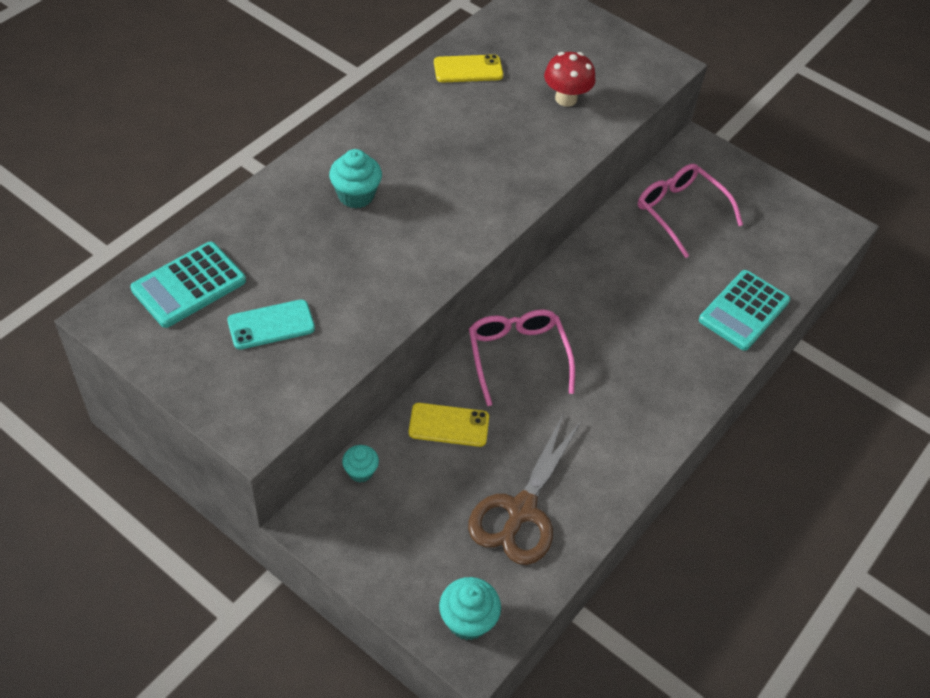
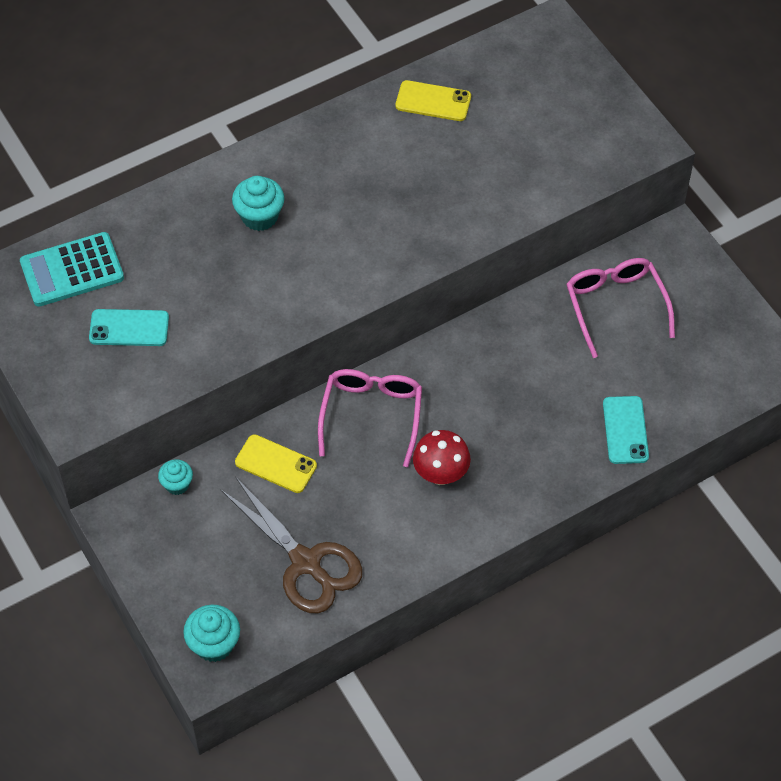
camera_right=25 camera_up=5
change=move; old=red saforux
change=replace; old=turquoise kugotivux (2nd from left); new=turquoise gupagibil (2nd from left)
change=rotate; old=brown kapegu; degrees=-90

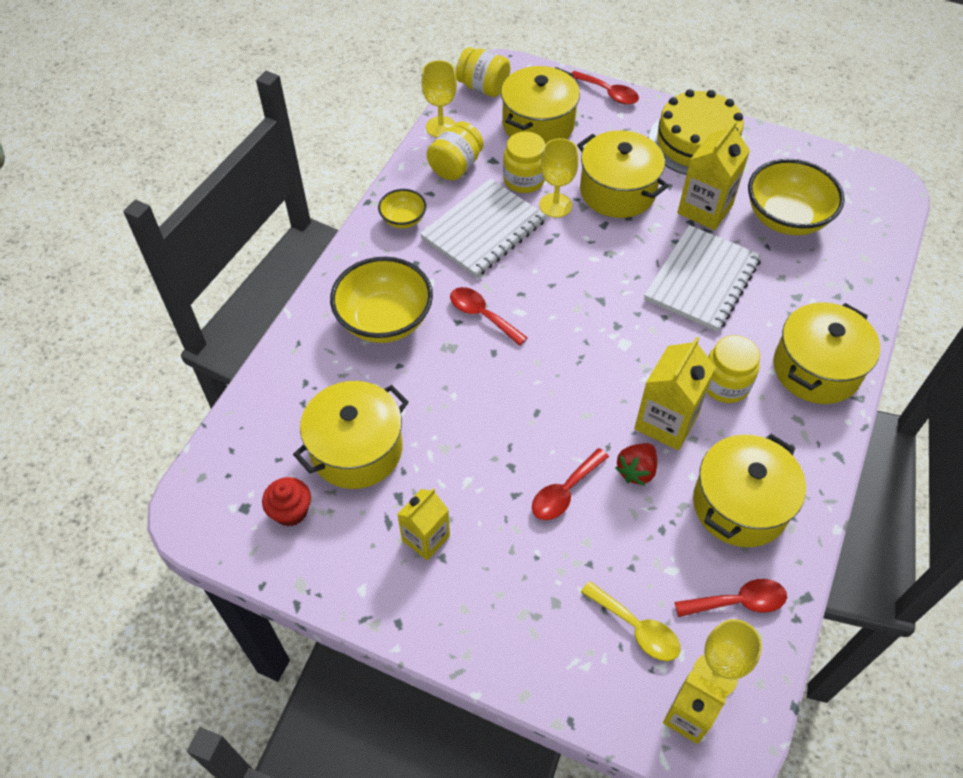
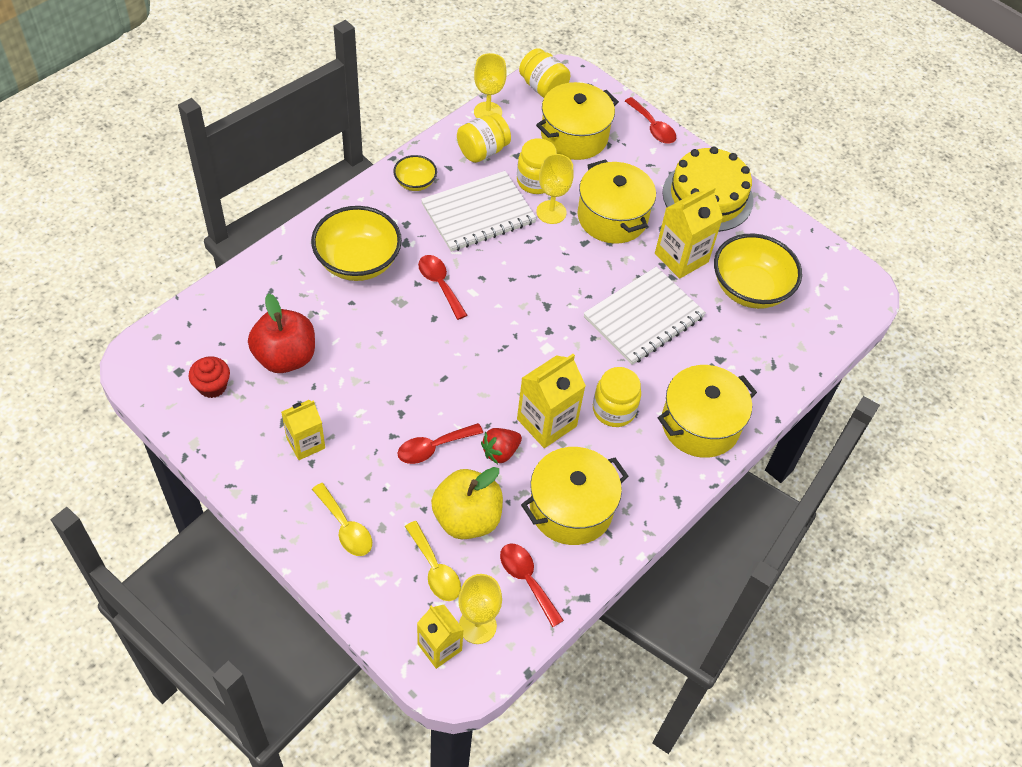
camera_right=15 camera_up=0
change=insert; new=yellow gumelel (1st from left)
change=insert; new=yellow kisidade
change=replace; old=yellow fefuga (1st from left); new=red kisidade
change=rotate; old=red gumelel (4th from left in the first image); degrees=-135

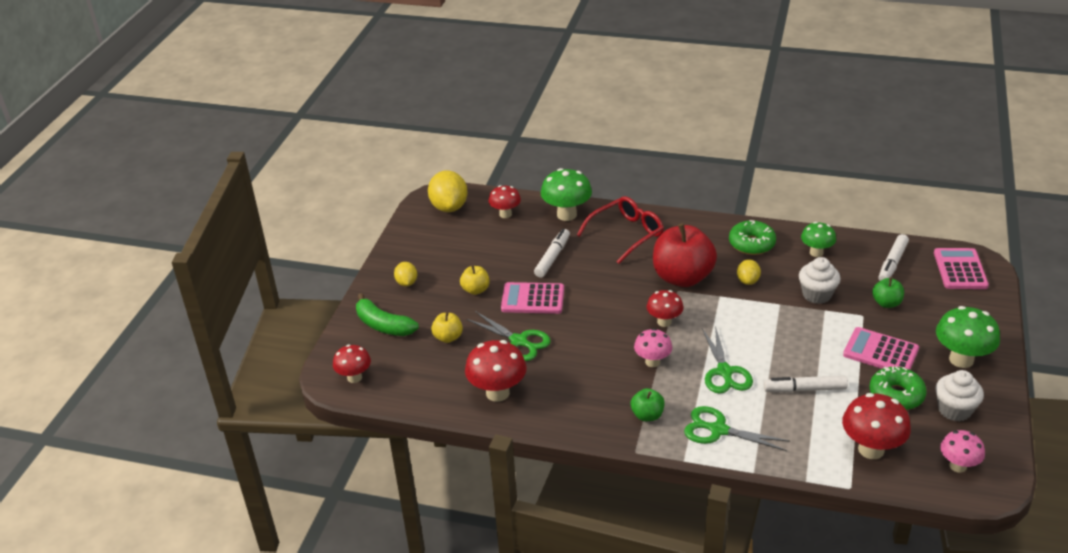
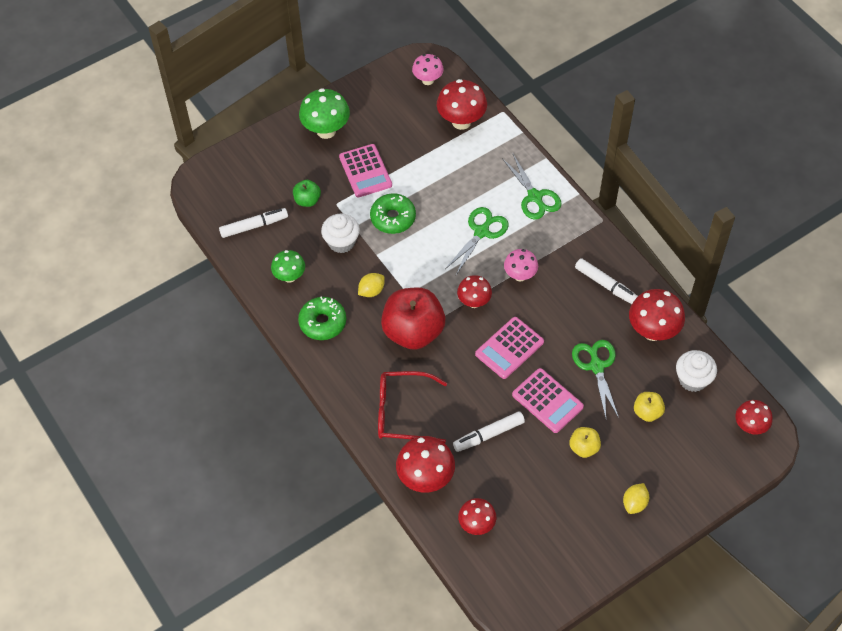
camera_right=-140 camera_up=20
change=delete; old=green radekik
change=delete; old=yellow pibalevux (2nd from left)
change=delete; old=green kisidade (1st from left)
change=move; old=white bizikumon (2nd from left in the first image); new=white bizikumon (3rd from left)
change=move; old=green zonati (2nd from left)
change=move; old=pink kugotivux (3rd from left in the first image); new=pink kugotivux (2nd from left)
change=move; old=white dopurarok (2nd from left)
change=recolor; old=green saforux (1st from left); new=red saforux (1st from left)

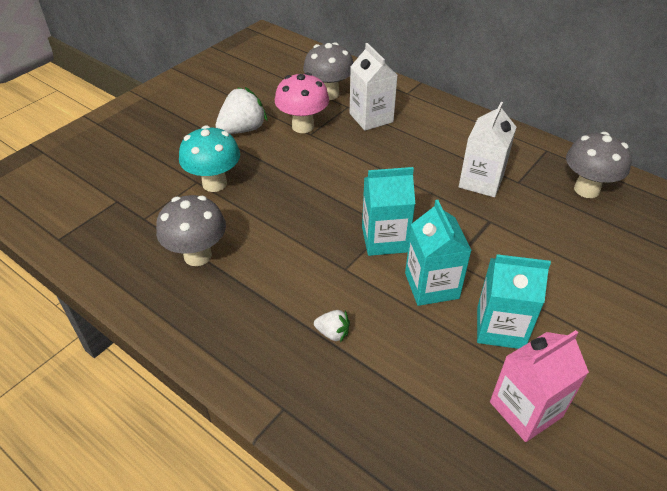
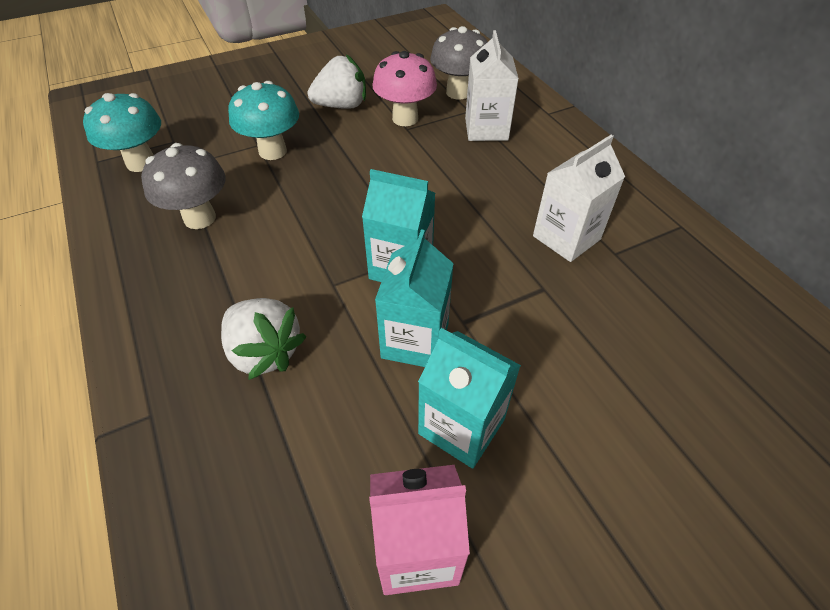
camera_right=25 camera_up=5
change=delete; old=grey saforux (3rd from left)
change=insert; new=turquoise saforux (1st from left)
change=resize; old=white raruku (2nd from left in the first image); factor=1.96

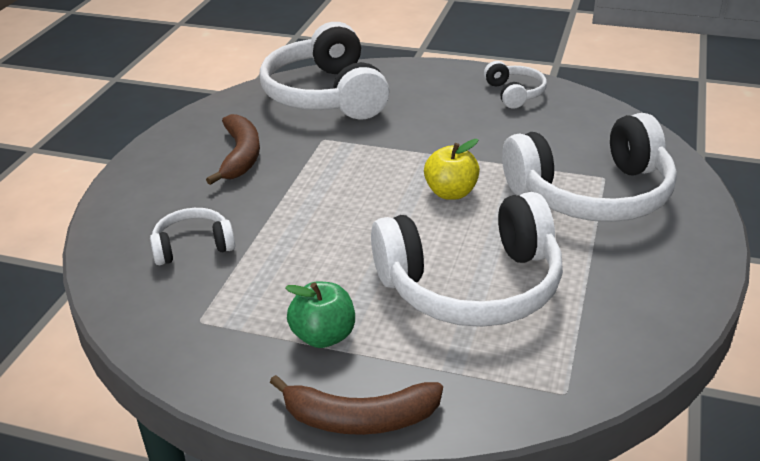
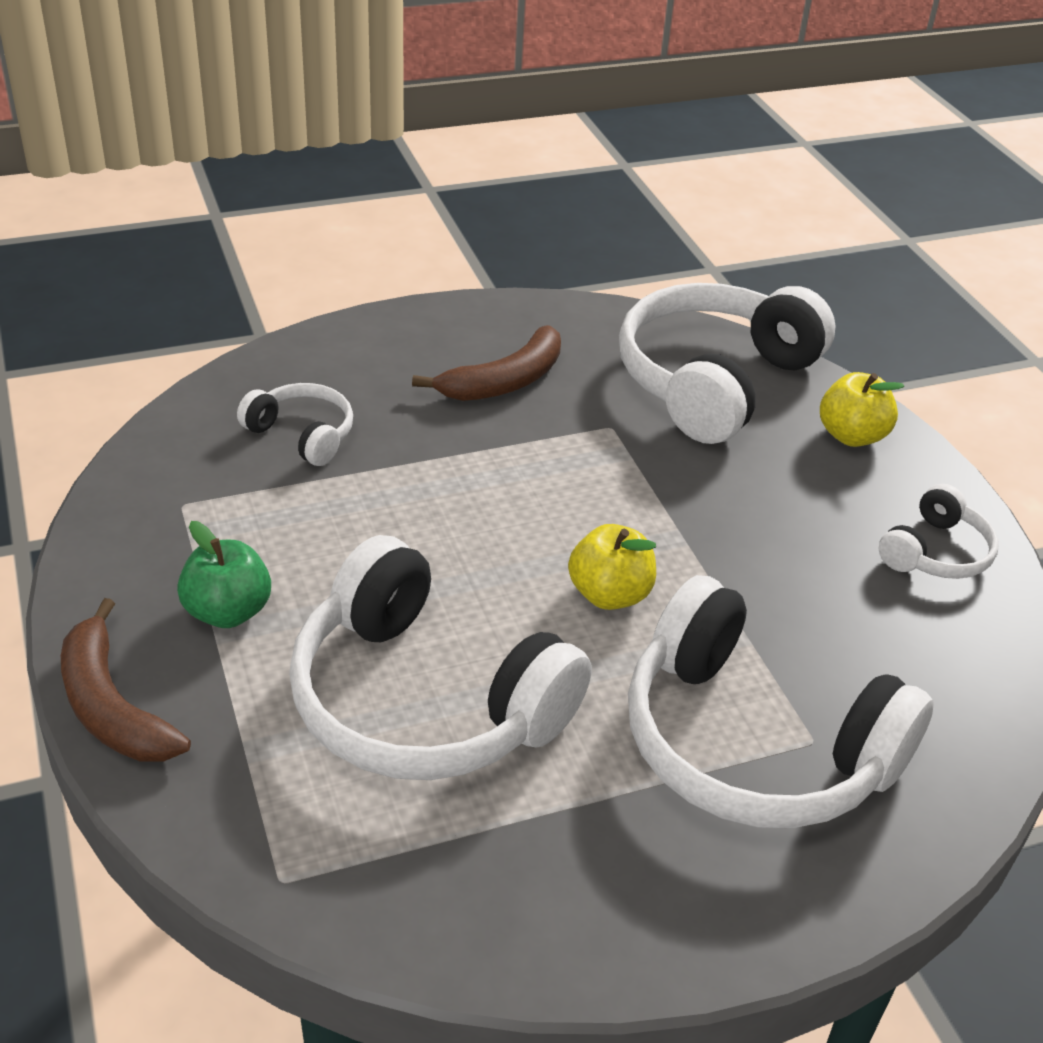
camera_right=50 camera_up=5
change=insert; new=yellow kisidade (2nd from left)

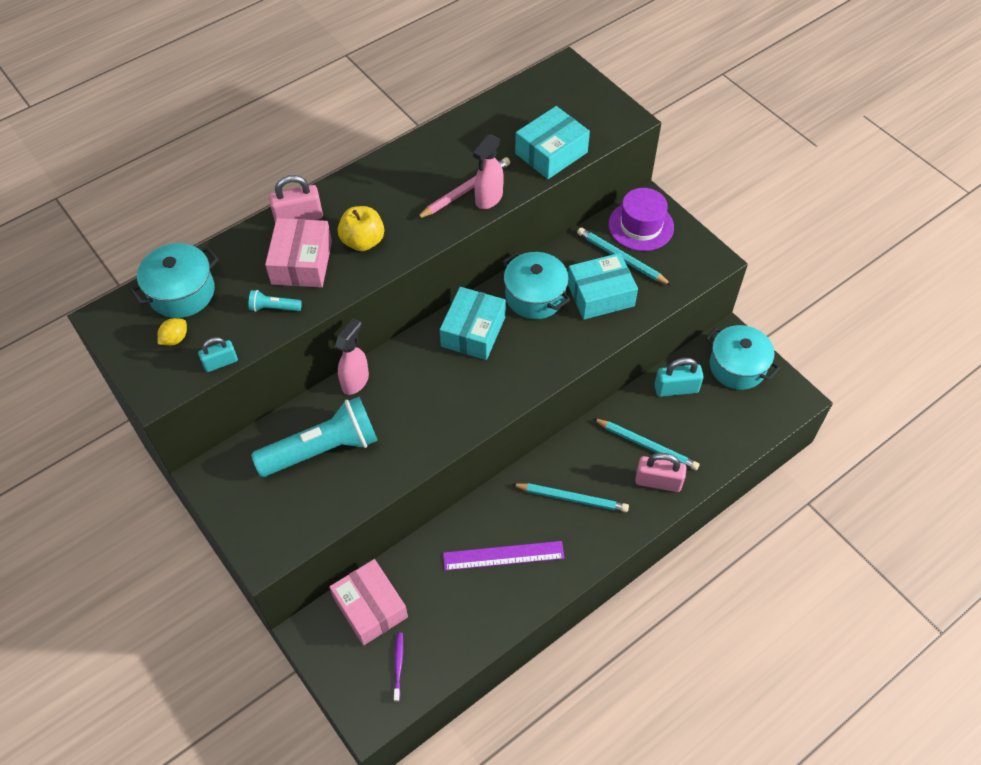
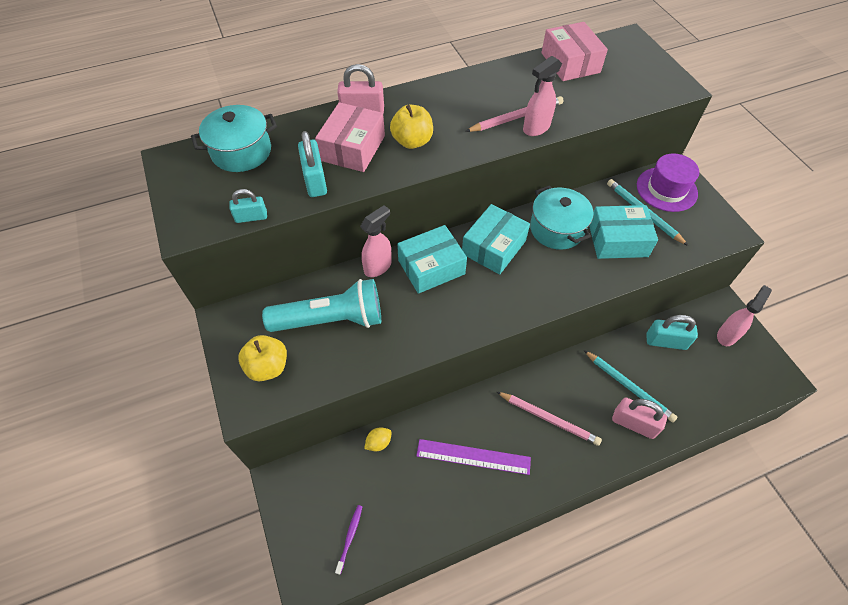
camera_right=15 camera_up=0
change=insert; new=yellow kisidade (1st from left)
change=move; old=yellow pibalevux
change=move; old=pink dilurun (2nd from left)
change=move; old=turquoise dilurun (2nd from left in the first image); new=turquoise dilurun (1st from left)
change=replace; old=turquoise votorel (1st from left); new=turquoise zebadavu (2nd from left)
change=replace; old=turquoise fefuga (3rd from left); new=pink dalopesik (3rd from left)
change=recolor; old=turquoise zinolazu (1st from left); new=pink zinolazu (2nd from left)

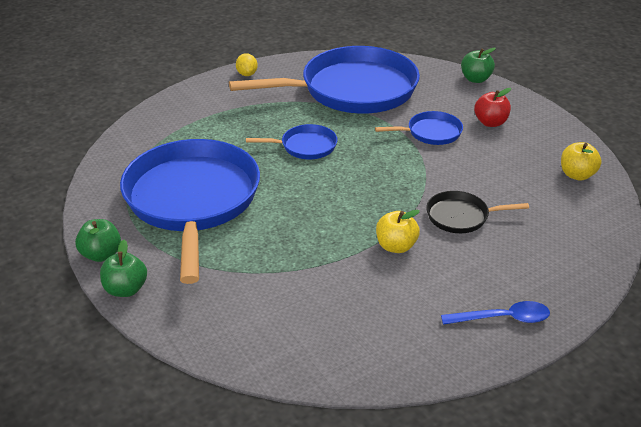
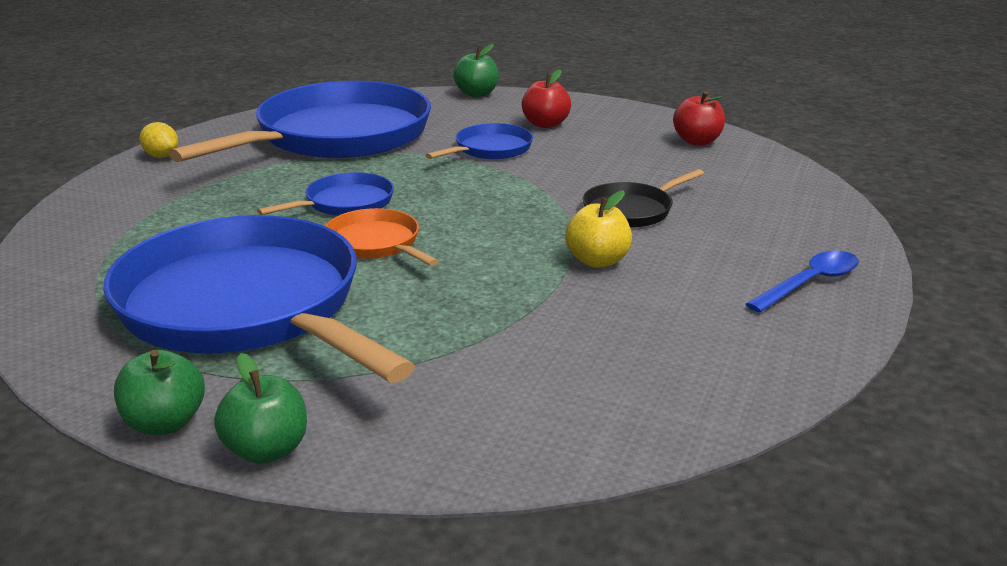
camera_right=-35 camera_up=-10
change=insert; new=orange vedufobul
change=recolor; old=yellow kisidade (2nd from left); new=red kisidade (2nd from left)

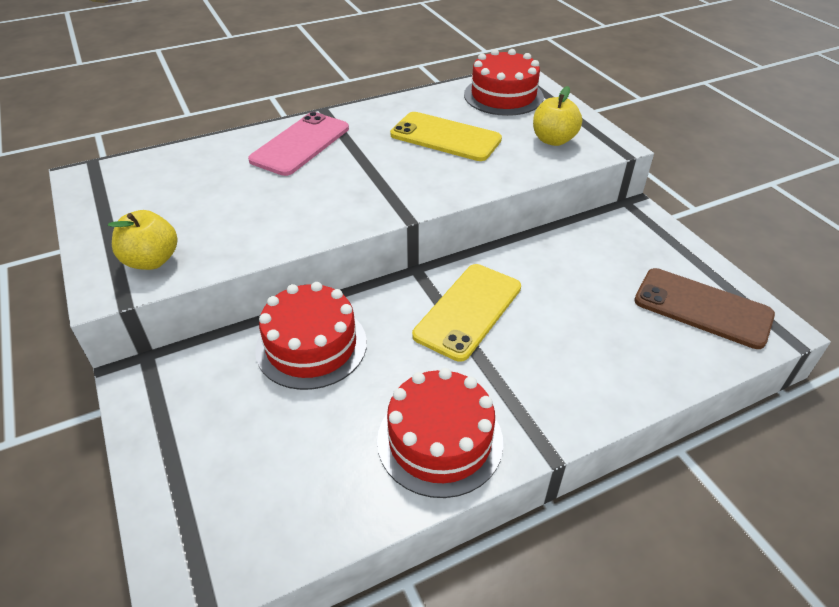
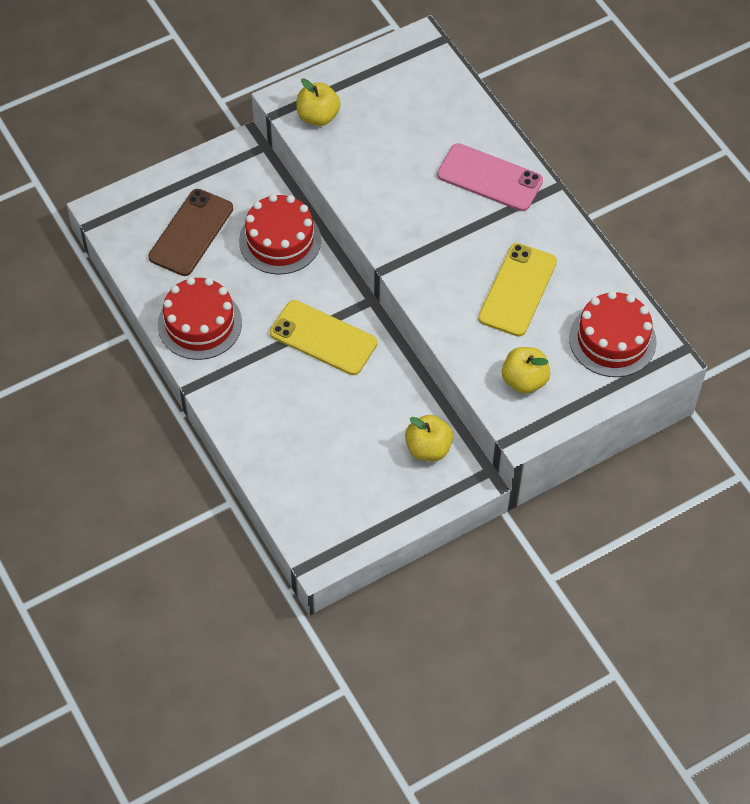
camera_right=85 camera_up=15
change=insert; new=yellow kisidade (2nd from left)
change=move; old=brown gupagibil

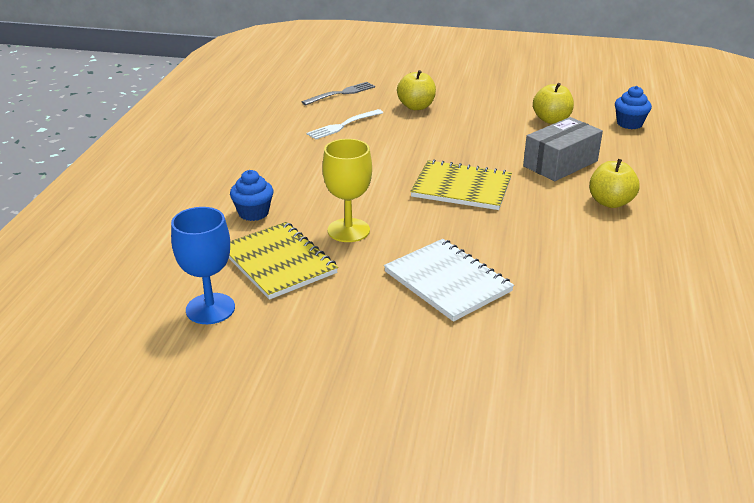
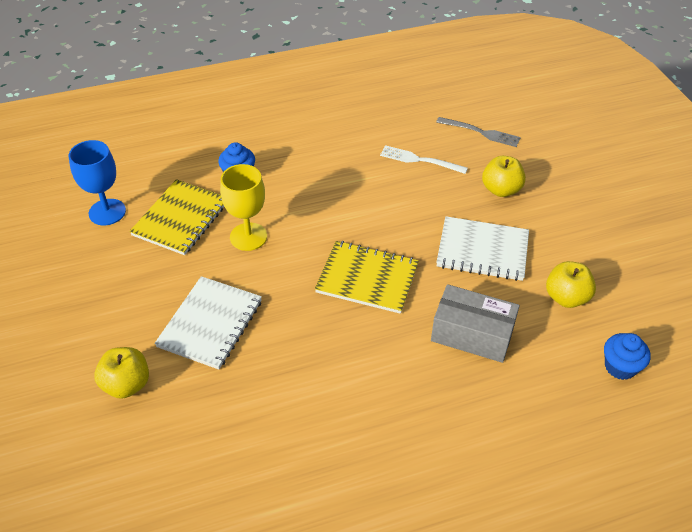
camera_right=60 camera_up=15
change=insert; new=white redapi (2nd from left)
change=move; old=yellow kisidade (3rd from left in the first image); new=yellow kisidade (1st from left)
change=rotate; old=yellow redapi (2nd from left); degrees=-60

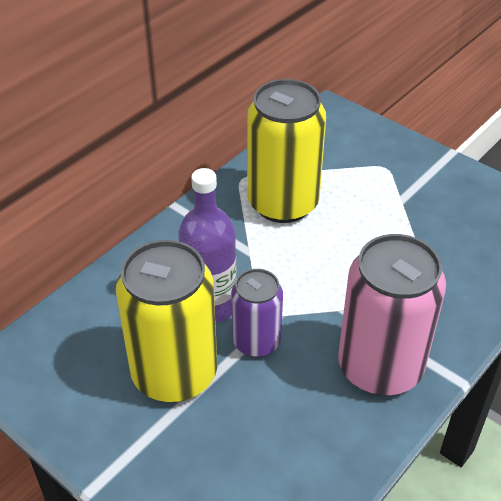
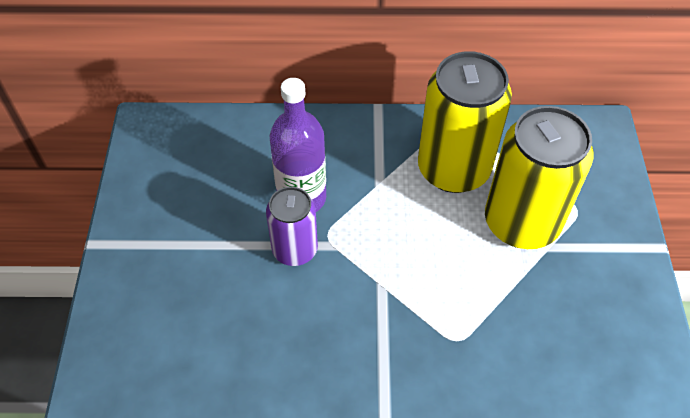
camera_right=50 camera_up=10
change=delete; old=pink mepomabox
change=move; old=yellow mepomabox (1st from left in the first image); new=yellow mepomabox (2nd from left)

